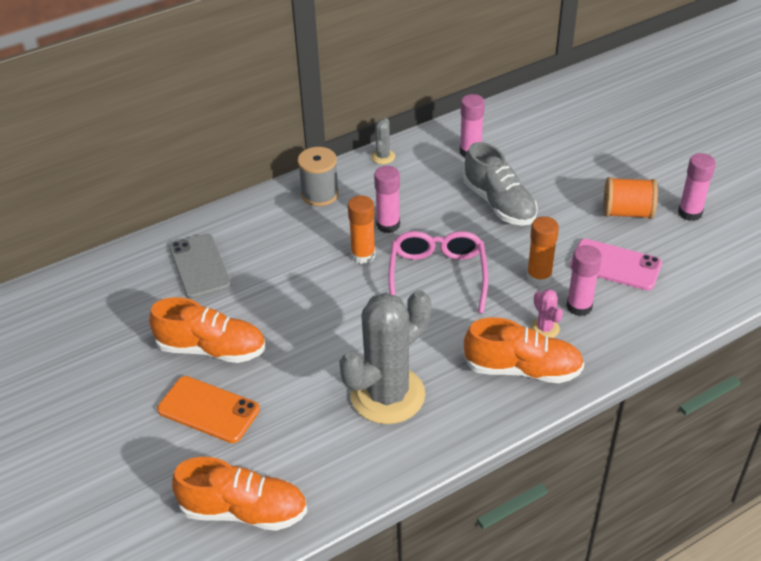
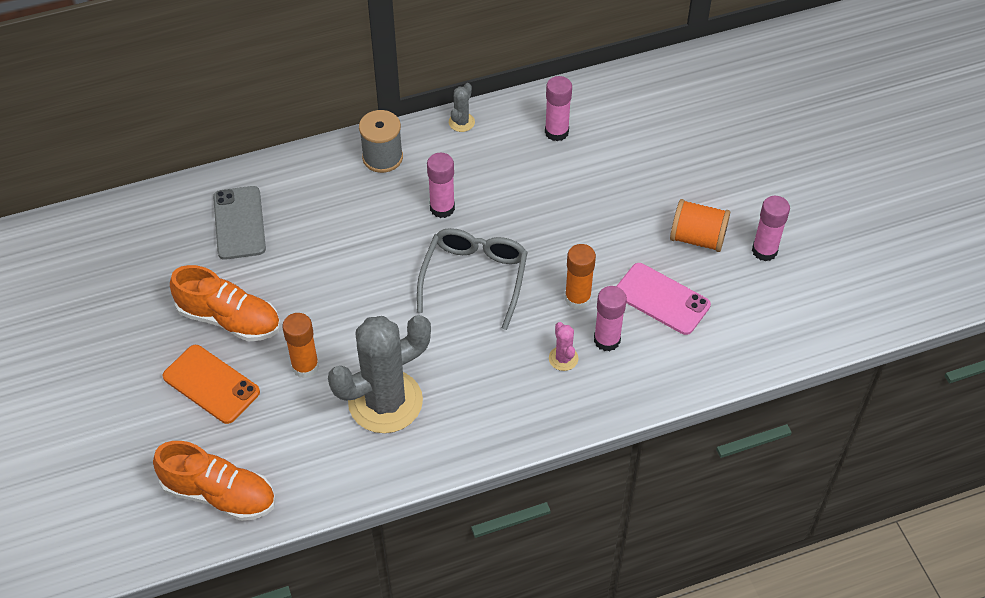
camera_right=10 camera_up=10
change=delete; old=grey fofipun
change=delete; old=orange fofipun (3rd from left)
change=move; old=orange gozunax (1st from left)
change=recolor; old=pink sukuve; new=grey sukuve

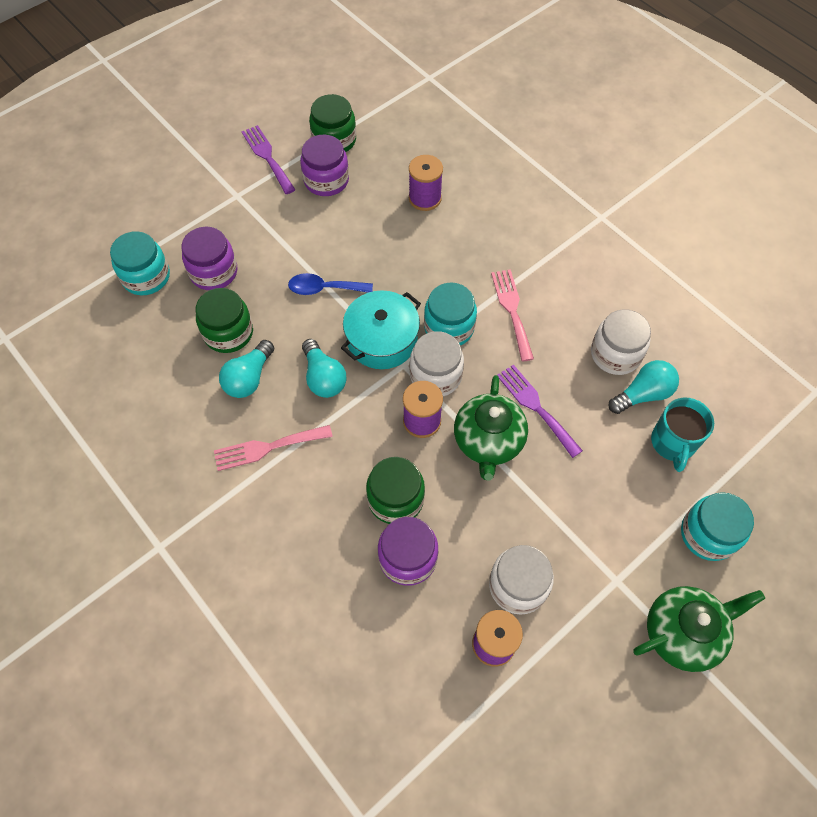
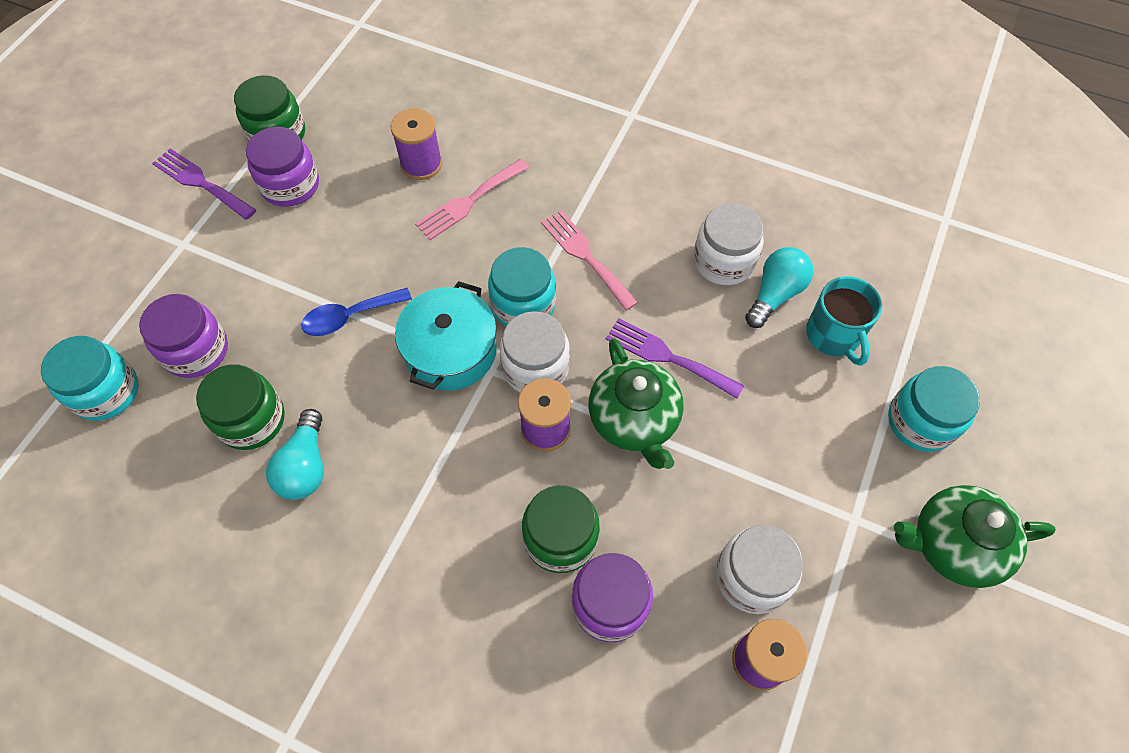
camera_right=-25 camera_up=0
change=delete; old=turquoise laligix (2nd from left)
change=move; old=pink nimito (1st from left)
change=rotate; old=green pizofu (2nd from left); degrees=-135

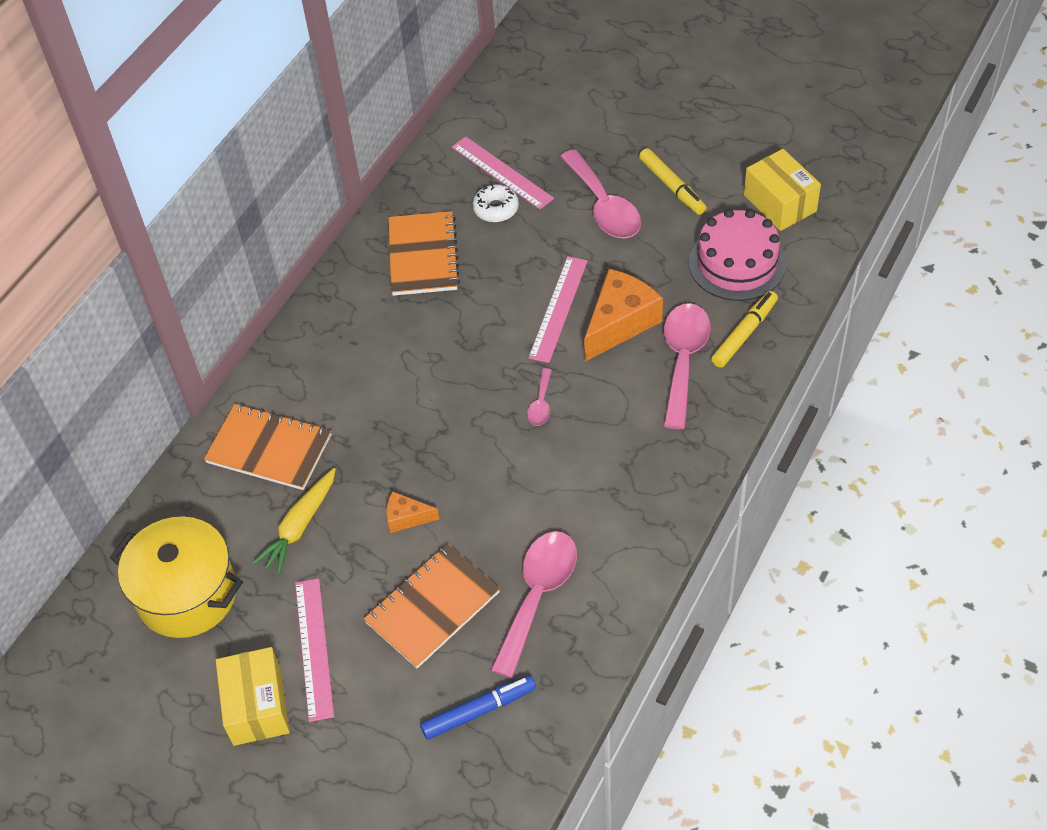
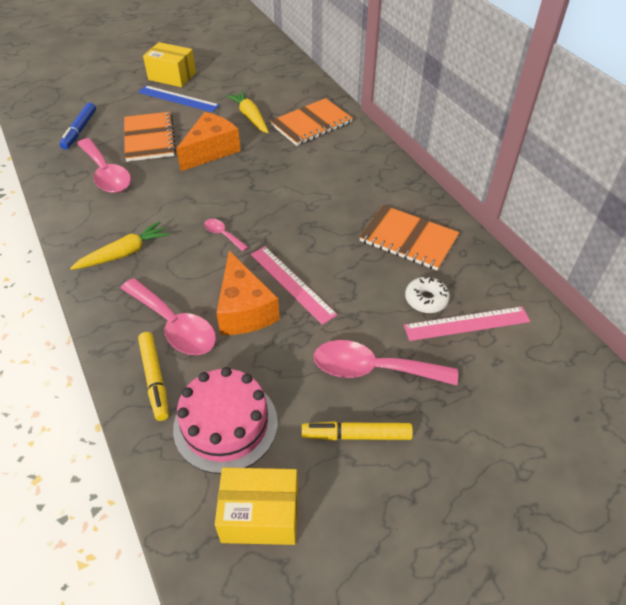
camera_right=120 camera_up=-5
change=delete; old=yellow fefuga
change=insert; new=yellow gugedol (1st from left)
change=recolor; old=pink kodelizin (1st from left); new=blue kodelizin
change=resize; old=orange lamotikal (1st from left); factor=1.96

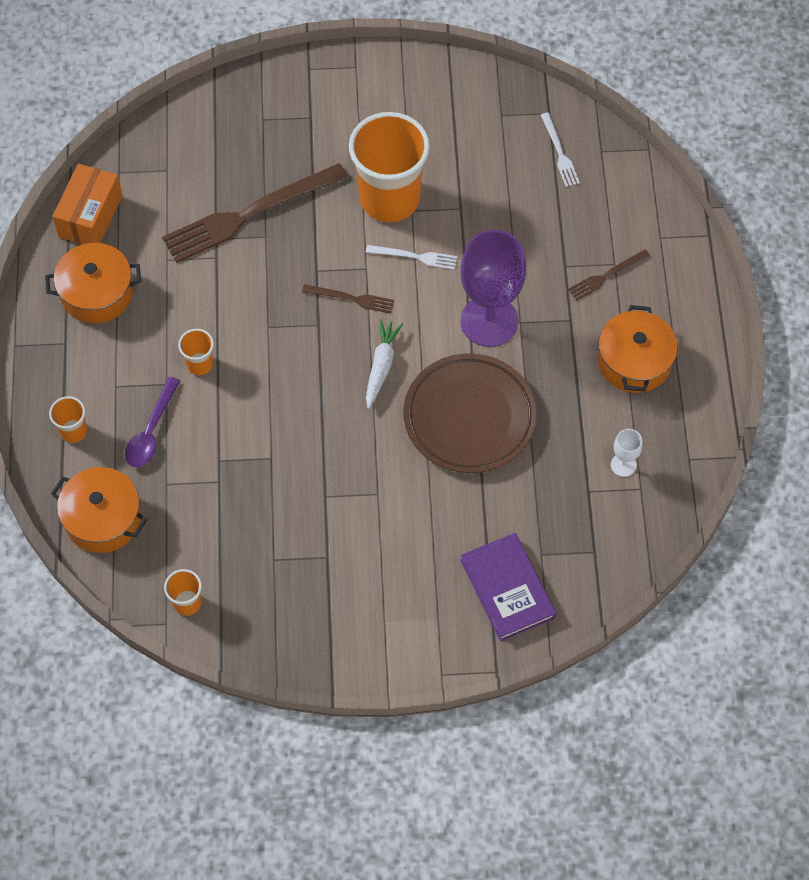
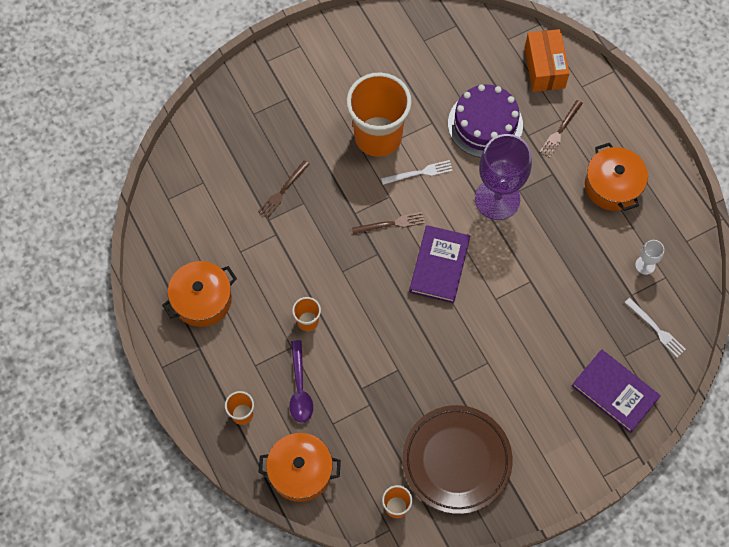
camera_right=-25 camera_up=5
change=insert; new=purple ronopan
change=move; old=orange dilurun
change=move; old=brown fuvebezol
change=move; old=white nimito (2nd from left)
change=replace; old=white gugedol; new=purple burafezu (1st from left)
change=resize; old=brown nimito (1st from left); factor=0.46

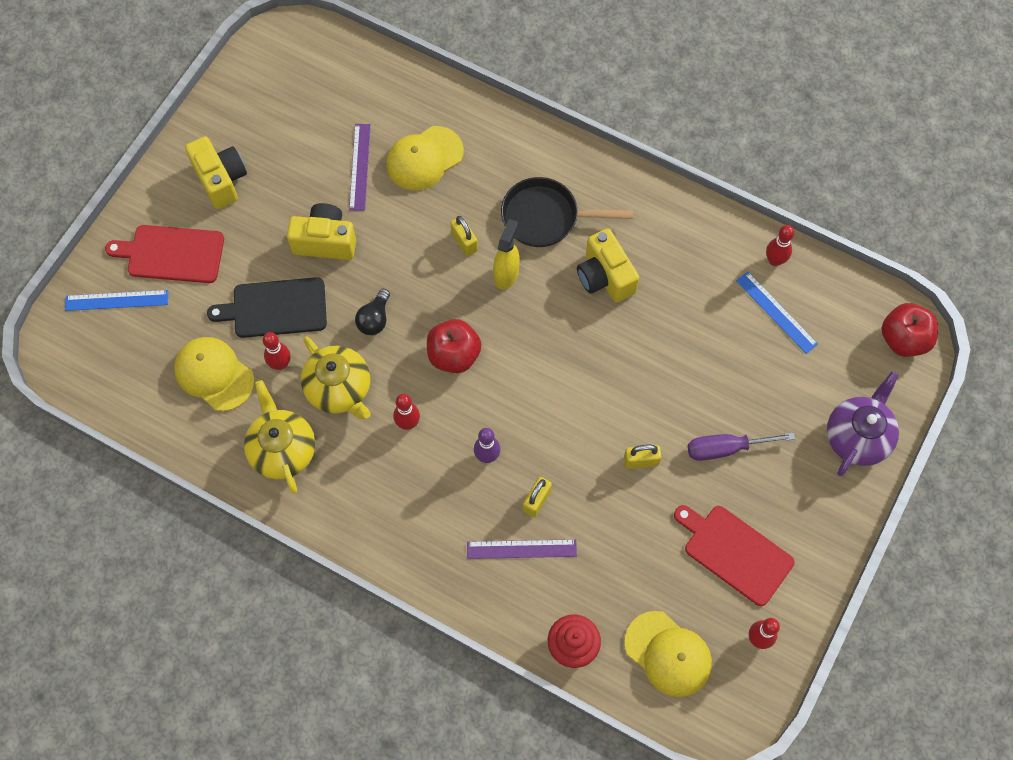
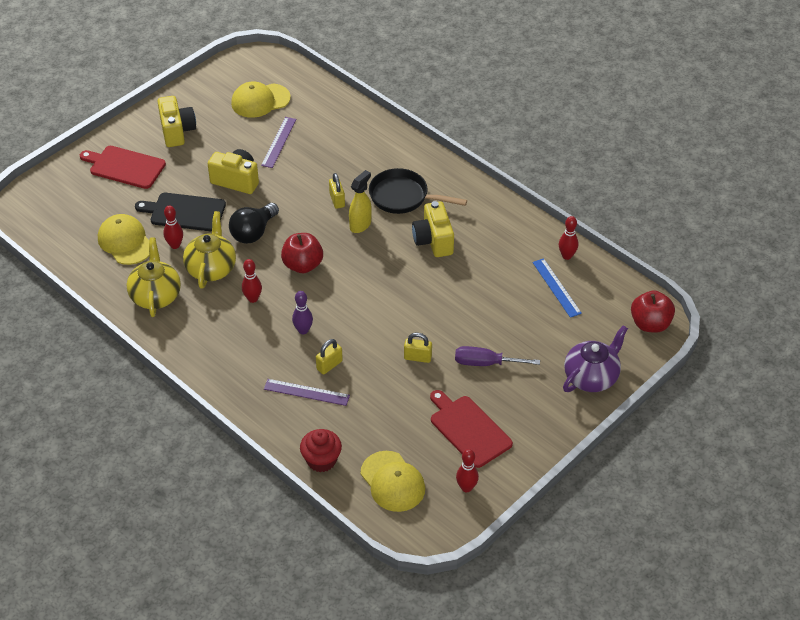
camera_right=15 camera_up=-20
change=delete; old=blue kodelizin (1st from left)
change=move; old=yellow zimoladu (2nd from left)
change=rotate; old=yellow pizofu (2nd from left); degrees=-150
change=resize; old=black laligix; factor=1.53

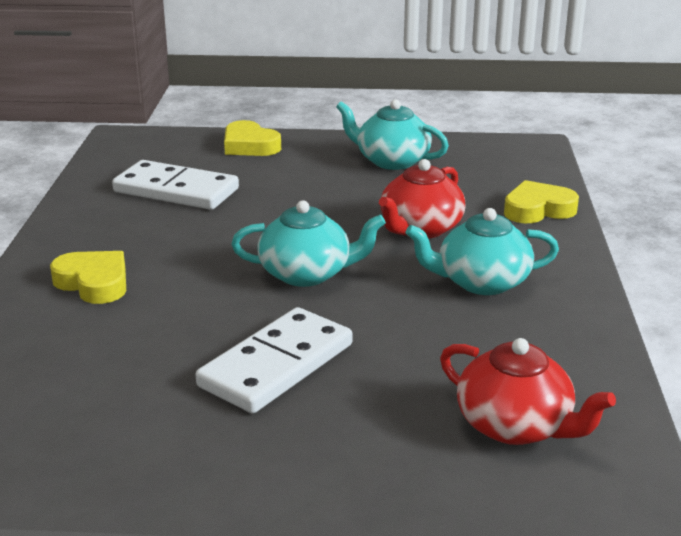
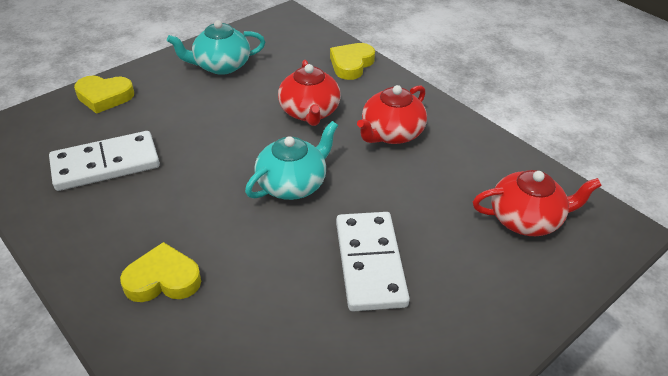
camera_right=-45 camera_up=15
change=recolor; old=turquoise pizofu (3rd from left); new=red pizofu (2nd from left)

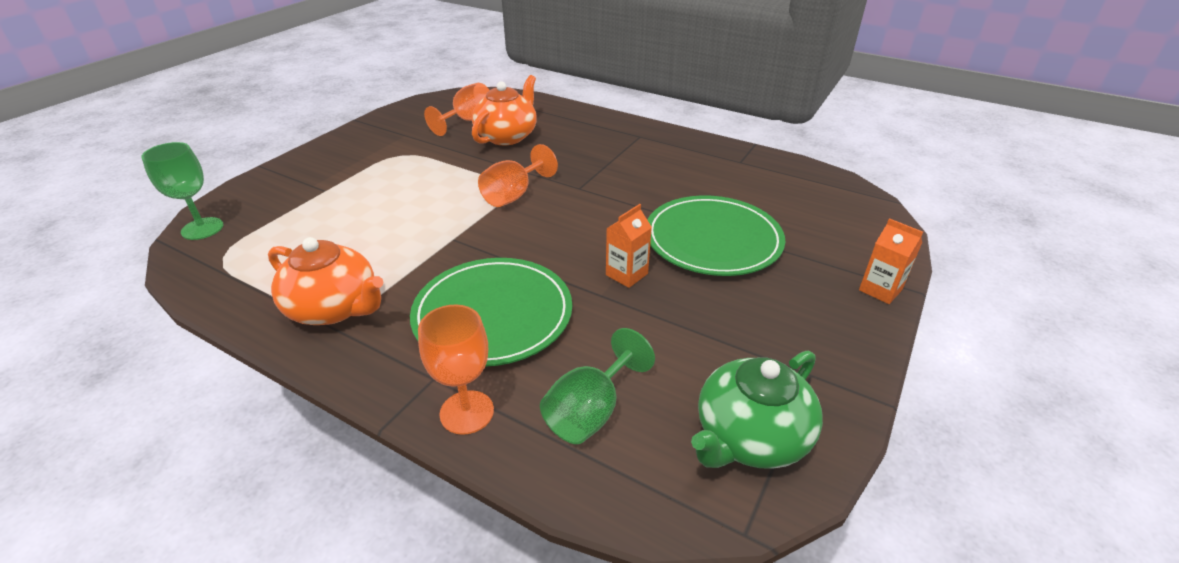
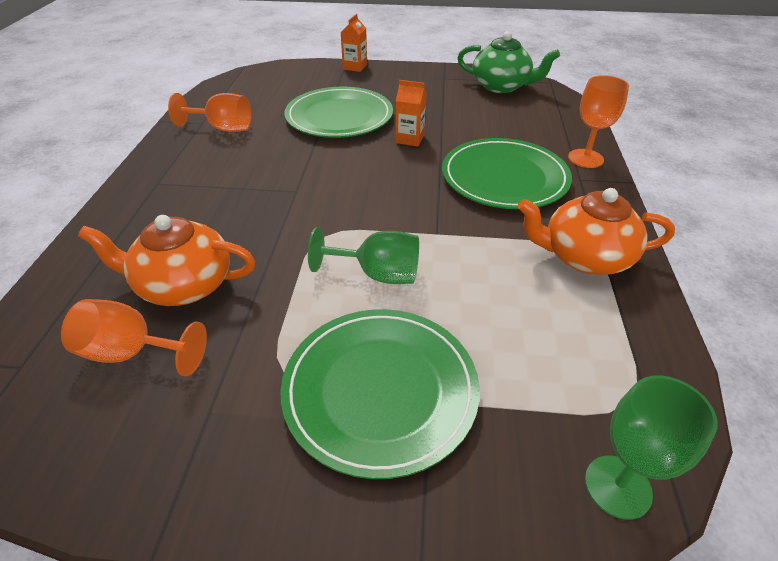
camera_right=-115 camera_up=5
change=insert; new=green fuvebezol (2nd from left)
change=move; old=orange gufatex (3rd from left in the first image); new=orange gufatex (2nd from left)
change=move; old=green gufatex (2nd from left in the first image); new=green gufatex (1st from left)
change=rotate; old=orange pizofu (1st from left in the first image); degrees=-90

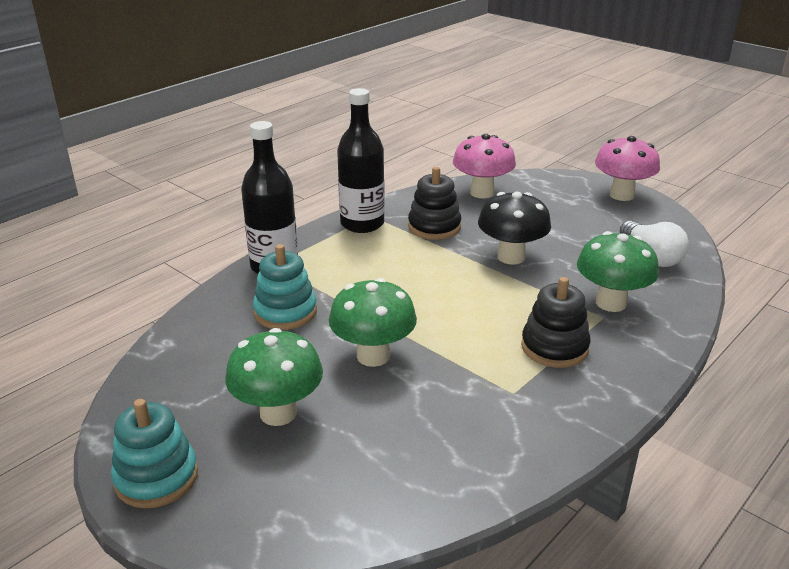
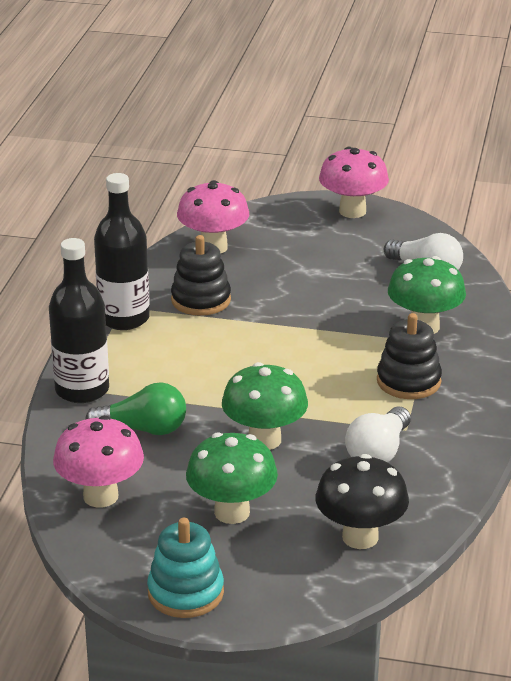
camera_right=-30 camera_up=0
change=insert; new=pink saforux (1st from left)
change=insert; new=white laligix (1st from left)
change=move; old=black saforux
change=replace; old=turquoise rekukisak (2nd from left); new=green laligix

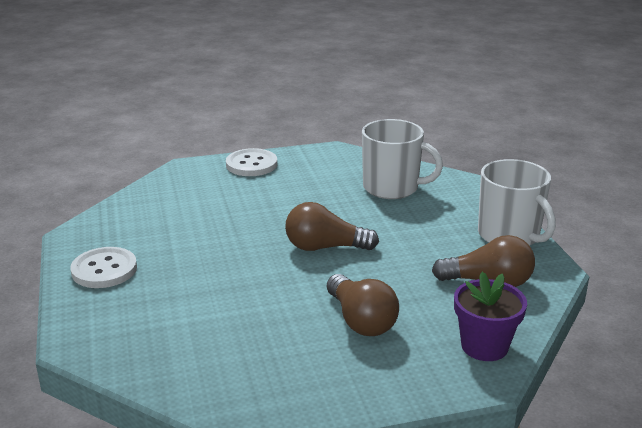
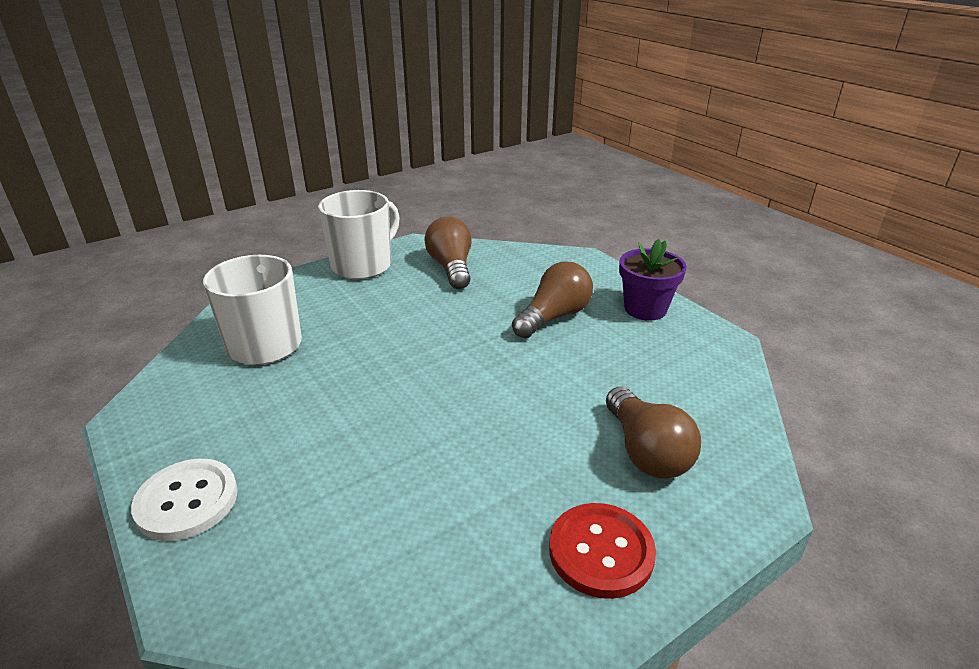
camera_right=-110 camera_up=5
change=move; old=brown laligix (1st from left in the first image); new=brown laligix (3rd from left)
change=move; old=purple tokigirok
change=recolor; old=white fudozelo (1st from left); new=red fudozelo

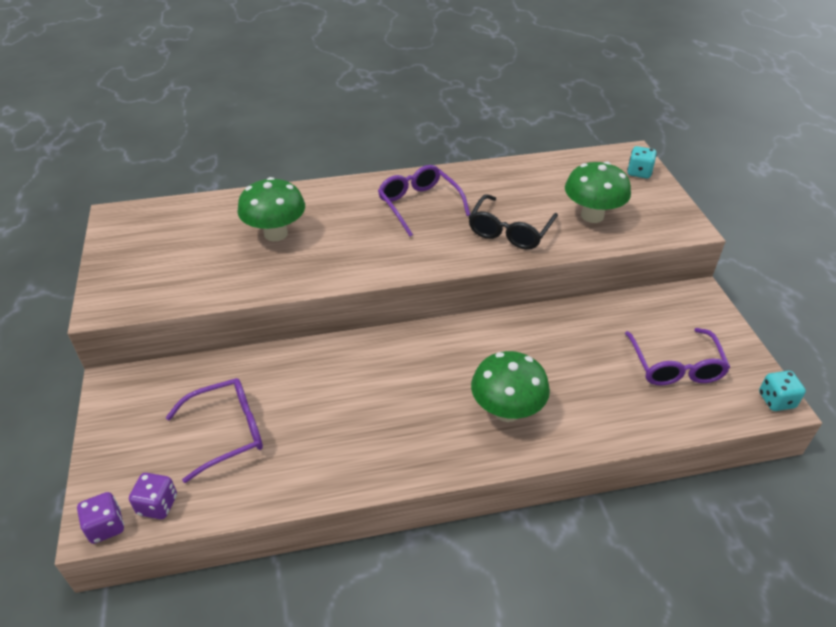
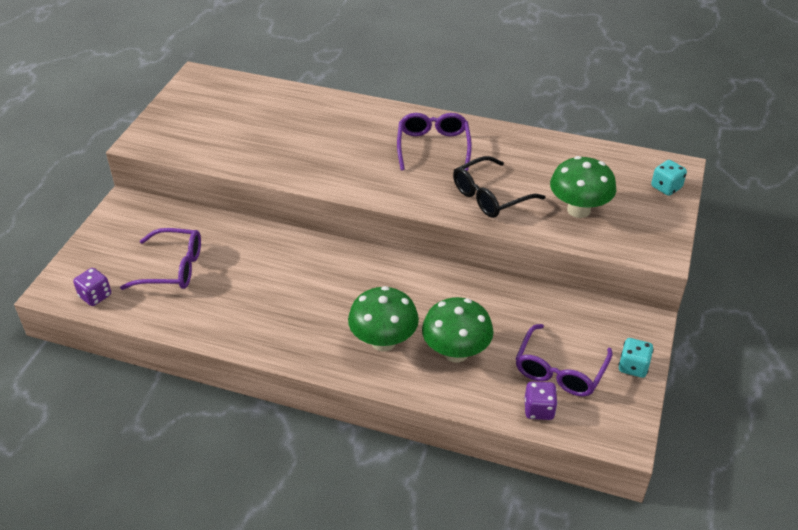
camera_right=30 camera_up=0
change=move; old=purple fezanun (1st from left in the first image); new=purple fezanun (2nd from left)
change=move; old=green saforux (1st from left in the first image); new=green saforux (2nd from left)
change=move; old=turquoise fezanun (2nd from left in the first image); new=turquoise fezanun (1st from left)

